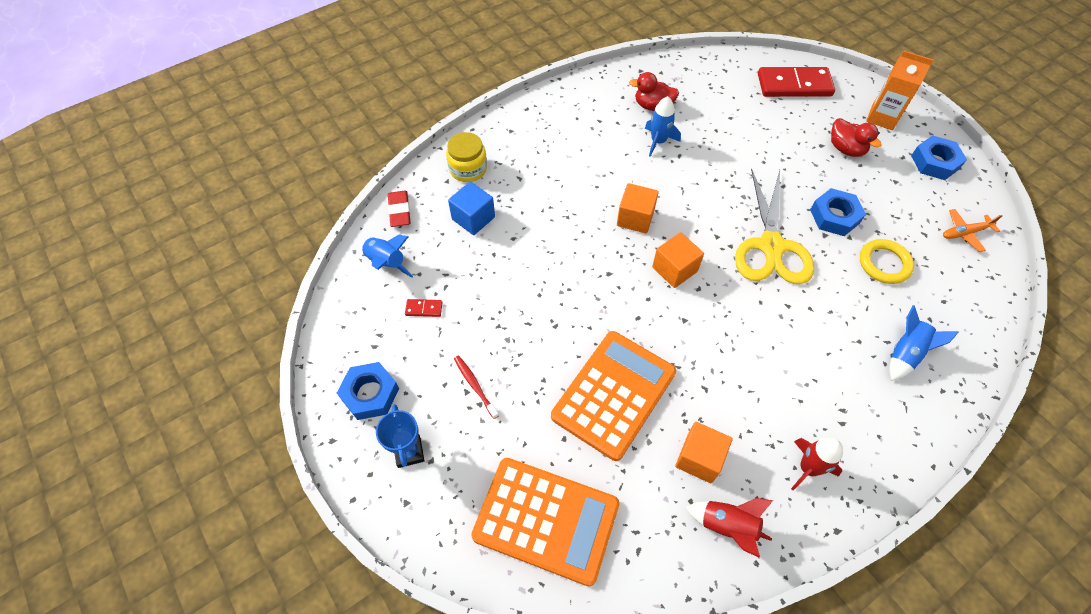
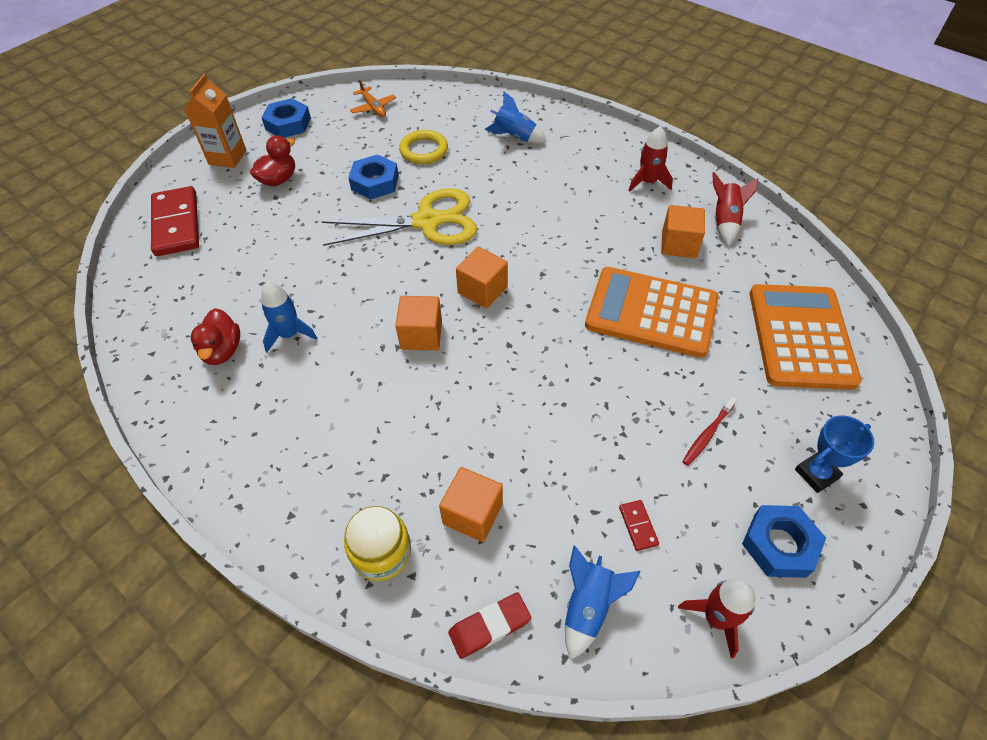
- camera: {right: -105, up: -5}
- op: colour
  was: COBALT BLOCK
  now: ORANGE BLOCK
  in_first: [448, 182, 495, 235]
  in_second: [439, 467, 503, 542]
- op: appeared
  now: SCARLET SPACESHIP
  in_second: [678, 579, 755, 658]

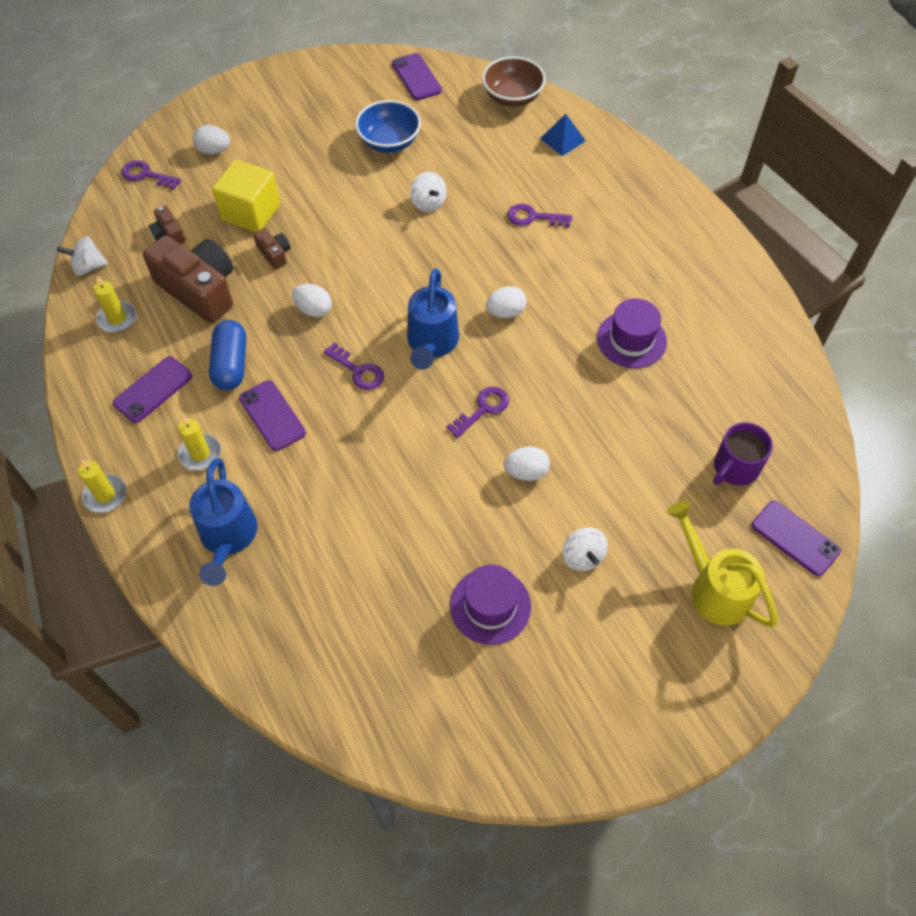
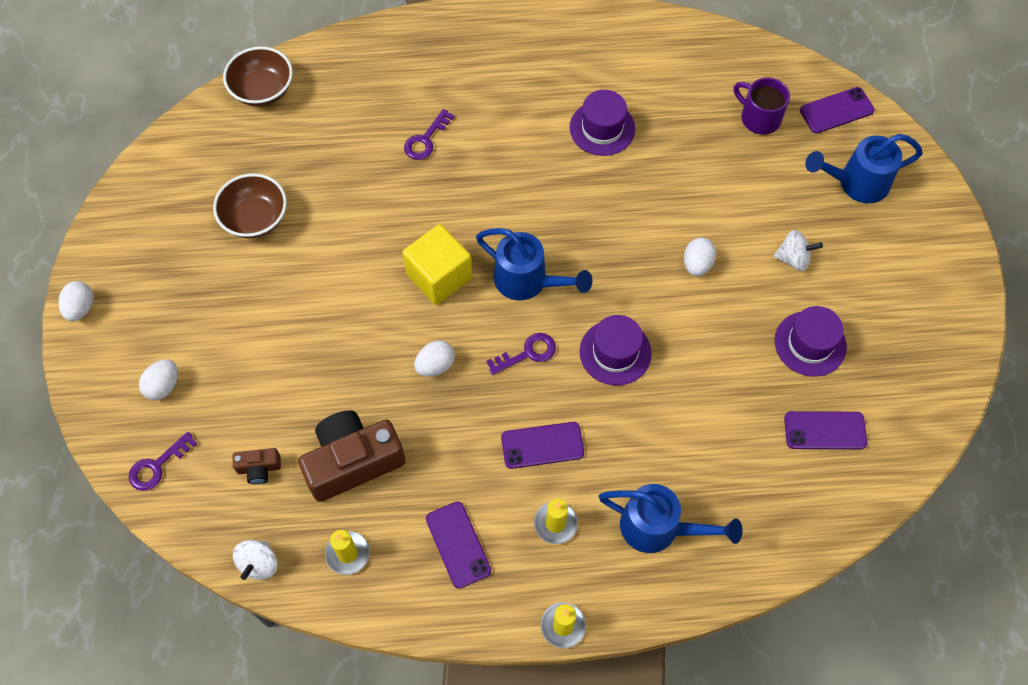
- camera: {right: -65, up: 5}
- op: missing
  was: COBALT PILL SHAPE
  in_first: [209, 320, 246, 390]
- op: relocated
  was: YELLOW BLOCK
  in_first: [212, 159, 280, 232]
  in_second: [402, 224, 472, 305]
- op: missing
  was: BROWN COMPACT CAMERA
  in_first: [254, 228, 290, 270]
- op: colour
  was: COBALT DEEP DISH
  now: BROWN DEEP DISH
  in_first: [355, 100, 421, 153]
  in_second: [213, 173, 287, 238]
- op: relocated
  was: PURPLE SMARTPHONE
  in_first: [392, 53, 442, 100]
  in_second: [784, 411, 867, 449]
- op: missing
  was: PURE WHITE TOY TOP
  in_first: [410, 172, 447, 212]
- op: missing
  was: PURPLE DOOR KEY
  in_first: [447, 387, 509, 438]
- op: relocated
  was: PURE WHITE TOY EGG
  in_first: [486, 286, 527, 318]
  in_second: [58, 281, 93, 321]
- op: missing
  was: COBALT PYRAMID
  in_first: [540, 114, 586, 156]
- op: colour
  was: YELLOW WATERING CAN
  now: COBALT WATERING CAN
  in_first: [667, 500, 778, 628]
  in_second: [805, 134, 923, 203]
- op: spun
  was: PURPLE COFFEE MUG
  in_first: [713, 422, 773, 486]
  in_second: [734, 77, 790, 135]
  clockwise: 150
- op: appeared
  now: PURPLE TALL HAT
  in_second: [580, 315, 652, 385]

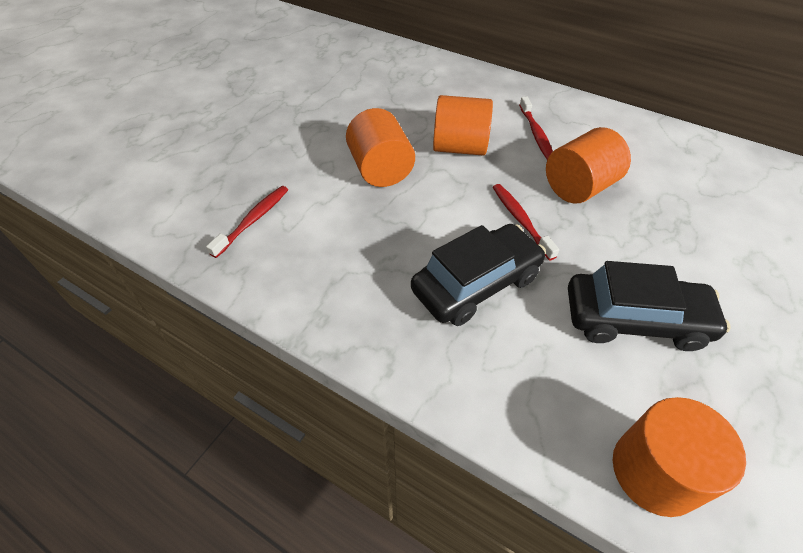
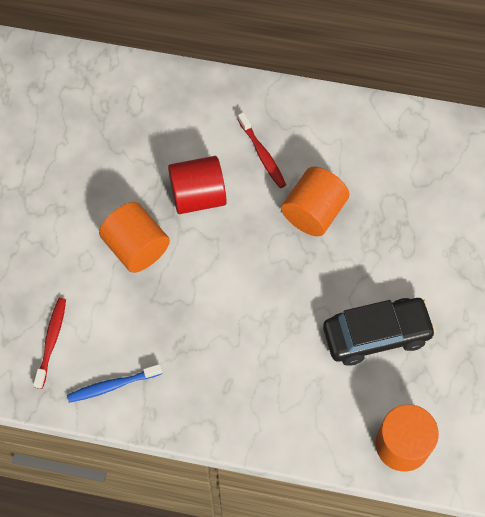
- camera: {right: -20, up: 15}
- op: missing
  was: JET-BLACK AUTOMOBILE
  in_first: [411, 224, 546, 326]
- op: colour
  was: ORANGE SOLID CYLINDER
  now: SCARLET SOLID CYLINDER
  in_first: [433, 95, 493, 156]
  in_second: [168, 156, 227, 214]
- op: missing
  was: SCARLET TOOTH BRUSH
  in_first: [493, 184, 559, 260]
- op: appeared
  now: COBALT TOOTH BRUSH
  in_second: [67, 364, 162, 403]

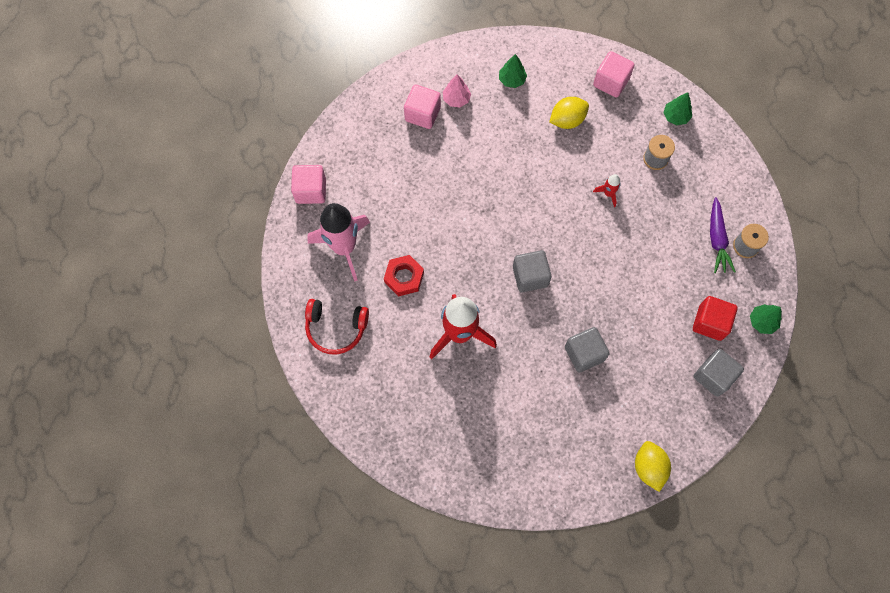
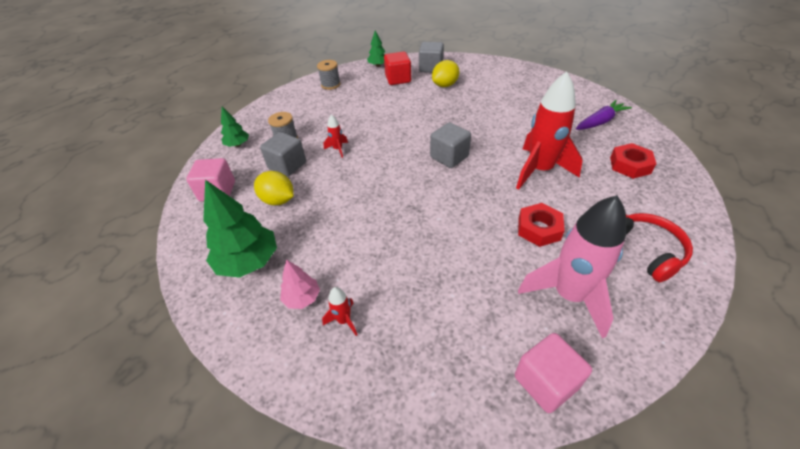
- camera: {right: -120, up: -25}
- op: exchanged
  was: ROSY BLOCK
  now: SCARLET SPACESHIP
  in_first: [404, 84, 441, 129]
  in_second: [322, 287, 358, 336]
- op: size
  was: GREEN FIR TREE
  in_first: [499, 54, 527, 88]
  in_second: [203, 180, 277, 278]
  ratio: 1.85
- op: relocated
  was: GREY BLOCK
  in_first: [565, 327, 610, 373]
  in_second: [260, 132, 306, 177]
- op: relocated
  was: YELLOW LEMON
  in_first: [635, 441, 671, 492]
  in_second: [432, 60, 460, 87]
- op: relocated
  was: PURPLE CARROT
  in_first: [710, 197, 736, 273]
  in_second: [576, 100, 632, 130]
- op: appeared
  now: SCARLET HEX NUT
  in_second: [610, 143, 656, 179]

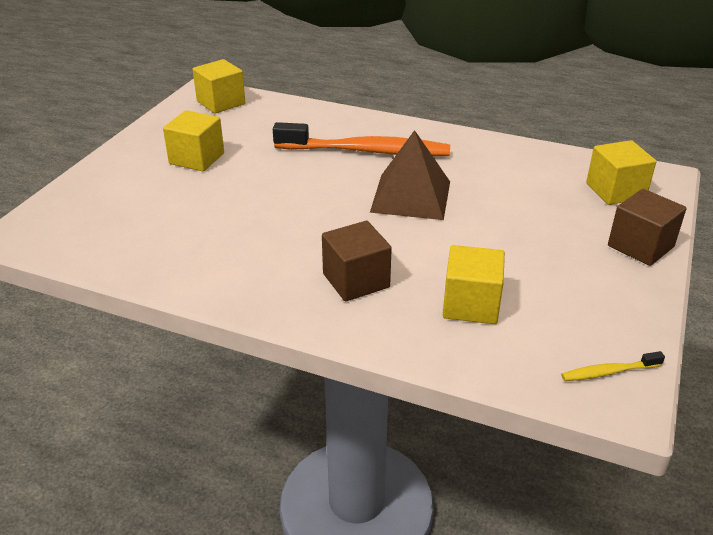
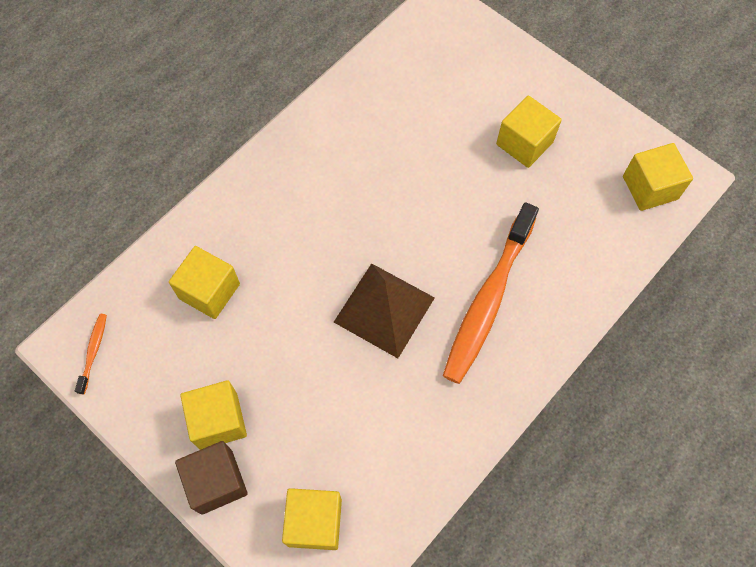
- camera: {right: 110, up: 30}
- op: missing
  was: BROWN BLOCK
  in_first: [322, 221, 392, 302]
- op: colour
  was: YELLOW TOOTH BRUSH
  now: ORANGE TOOTH BRUSH
  in_first: [561, 351, 665, 381]
  in_second: [75, 314, 107, 394]
- op: appeared
  now: YELLOW BLOCK
  in_second: [180, 380, 247, 450]

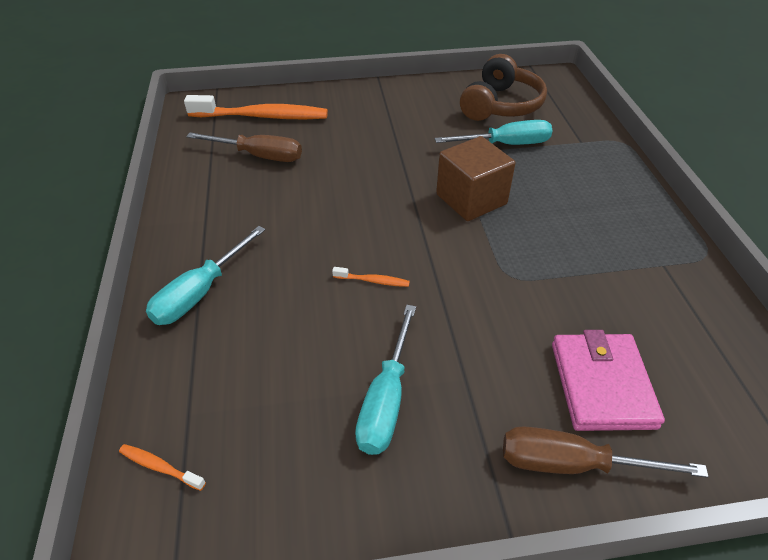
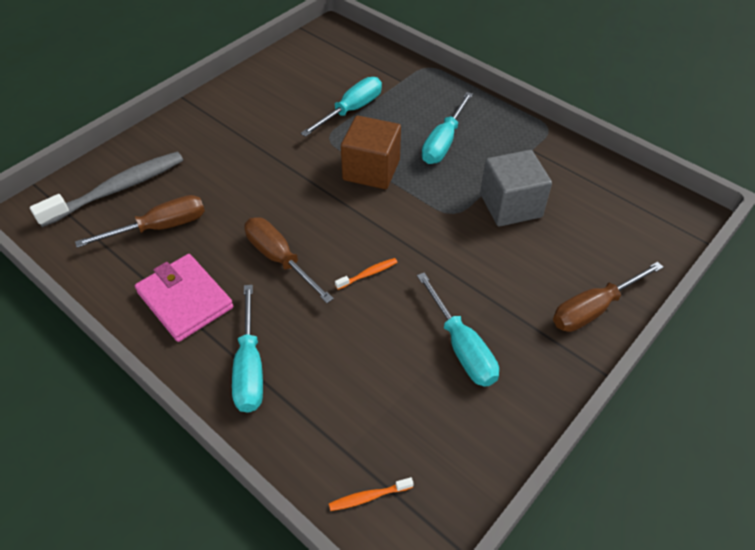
- camera: {right: -40, up: 5}
- op: colour
  was: ORANGE TOOTH BRUSH
  now: GREY TOOTH BRUSH
  in_first: [184, 95, 328, 120]
  in_second: [30, 152, 183, 227]
- op: missing
  was: BROWN OVER-EAR HEADPHONES
  in_first: [460, 54, 547, 121]
- op: relocated
  was: ROSY WALLET
  in_first: [552, 330, 665, 431]
  in_second: [135, 254, 233, 342]
- op: appeared
  now: BROWN HAND SCREWDRIVER
  in_second: [244, 217, 334, 303]
- op: appeared
  now: TEAL HAND SCREWDRIVER
  in_second: [422, 92, 473, 164]
- op: appeared
  now: GREY BLOCK
  in_second: [480, 150, 552, 227]

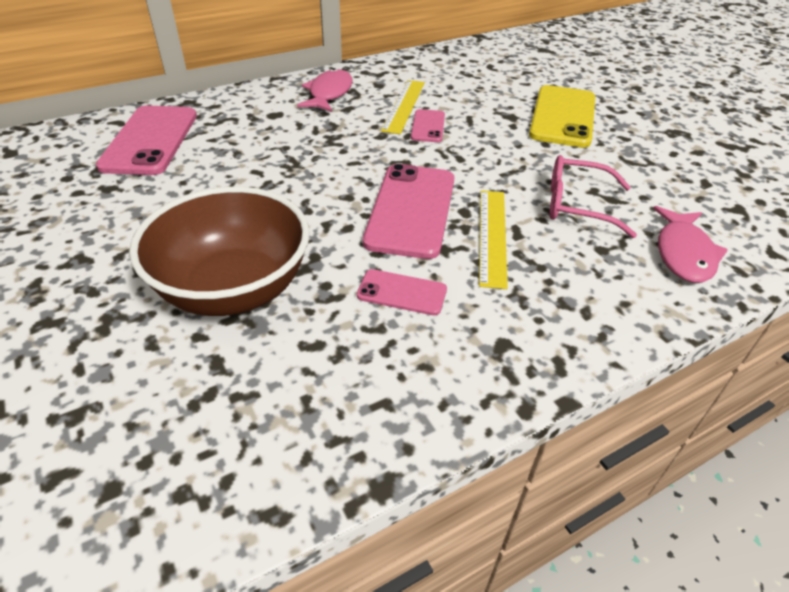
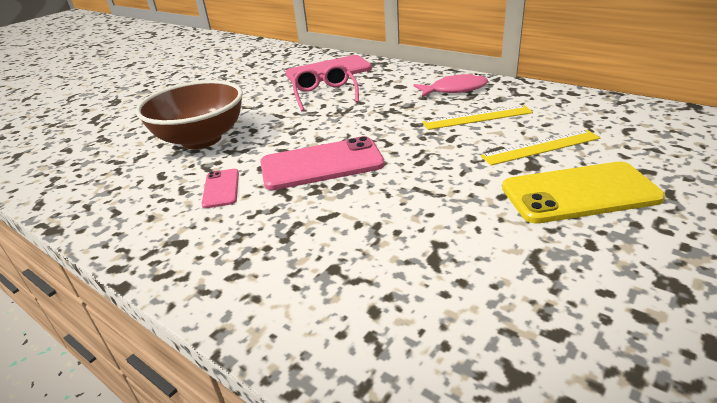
- camera: {right: 70, up: -10}
- op: missing
  was: ROSY SMARTPHONE
  in_first: [411, 109, 445, 142]
- op: relocated
  was: YELLOW MEASURING STICK
  in_first: [479, 190, 508, 289]
  in_second: [480, 130, 600, 165]
- op: relocated
  was: ROSY SPECTACLES
  in_first: [550, 155, 637, 238]
  in_second: [292, 64, 359, 111]
- op: missing
  was: ROSY FISH FIGURE
  in_first: [653, 206, 728, 283]

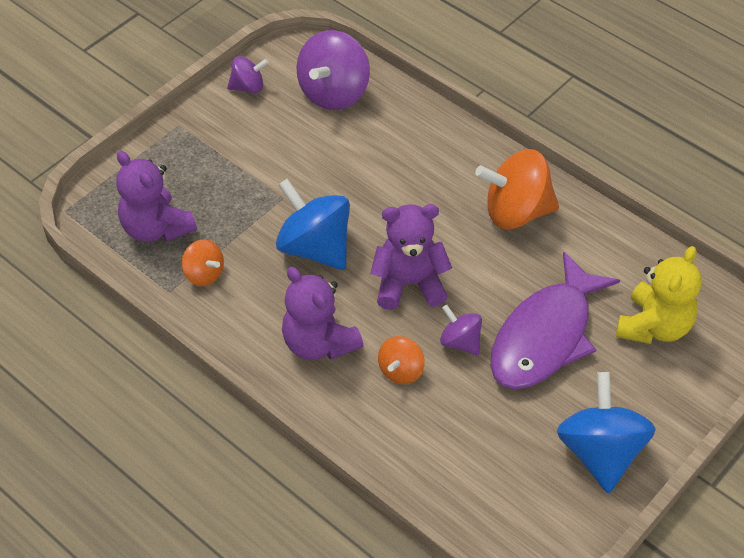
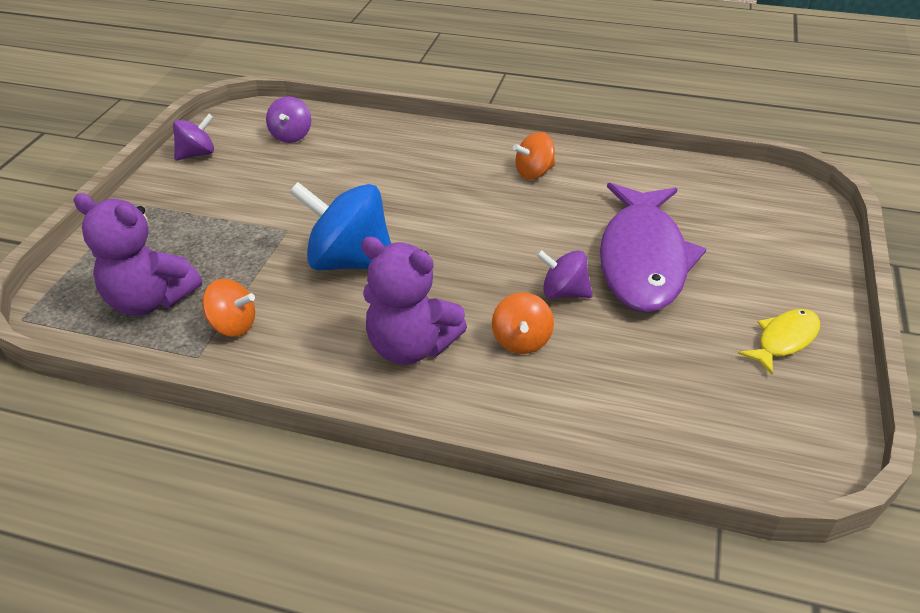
- camera: {right: -25, up: -10}
- op: size
  was: PURPLE TOY TOP
  in_first: [296, 30, 370, 110]
  in_second: [266, 96, 311, 143]
  ratio: 0.54
- op: missing
  was: PURPLE TEDDY BEAR
  in_first: [370, 204, 452, 310]
- op: size
  was: ORANGE TOY TOP
  in_first: [475, 149, 559, 229]
  in_second: [513, 132, 555, 180]
  ratio: 0.54
- op: exchanged
  was: COBALT TOY TOP
  now: YELLOW FISH FIGURE
  in_first: [557, 372, 656, 493]
  in_second: [738, 309, 820, 375]
- op: missing
  was: YELLOW TEDDY BEAR
  in_first: [616, 246, 702, 344]

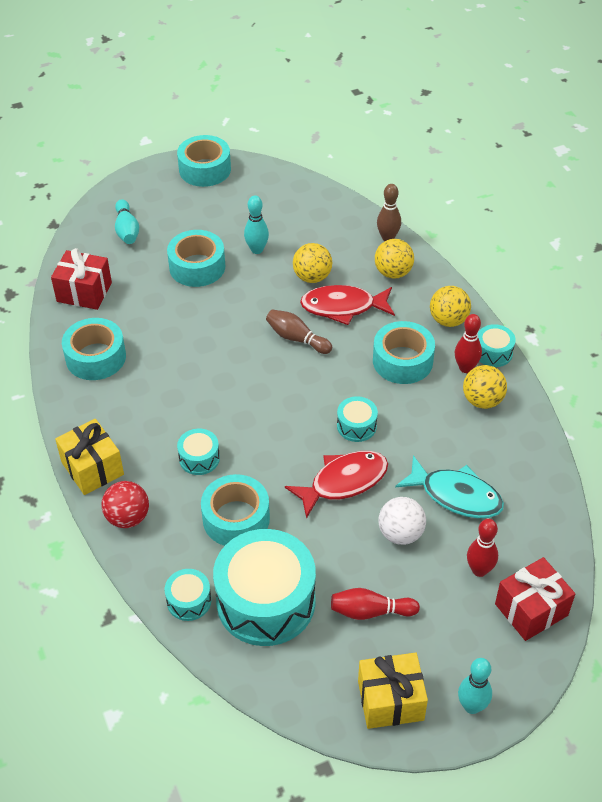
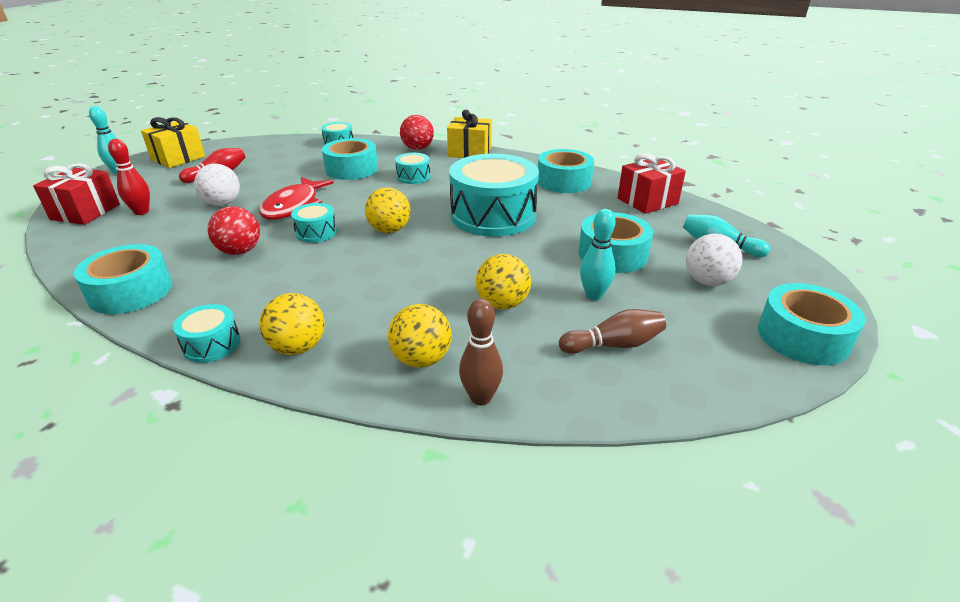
- camera: {right: 135, up: -15}
- op: relocated
  was: TEAL SNARE DRUM
  in_first: [213, 529, 316, 646]
  in_second: [449, 154, 539, 236]
- op: relocated
  was: BROWN BOWLING PIN
  in_first: [266, 309, 332, 354]
  in_second: [559, 309, 666, 354]
- op: missing
  was: SCARLET FISH FIGURE
  in_first: [300, 285, 395, 325]
- op: relocated
  was: TEAL STICKY TAPE
  in_first: [373, 321, 435, 384]
  in_second: [74, 244, 172, 314]
- op: missing
  was: TEAL FISH FIGURE
  in_first: [395, 455, 504, 518]
- op: missing
  was: SCARLET BOWLING PIN
  in_first: [455, 314, 482, 373]
- op: relocated
  was: YELLOW SPHERE
  in_first: [463, 365, 507, 409]
  in_second: [365, 187, 410, 233]
- op: appeared
  now: SCARLET SPHERE
  in_second: [208, 206, 260, 255]
- op: appeared
  now: PURE WHITE SPHERE
  in_second: [686, 234, 742, 286]

